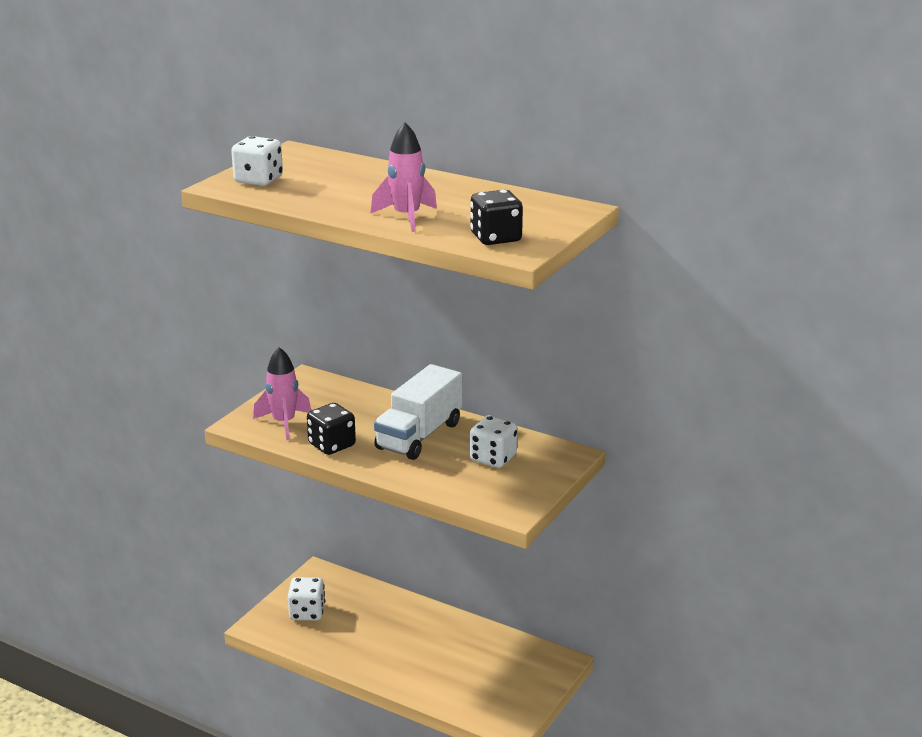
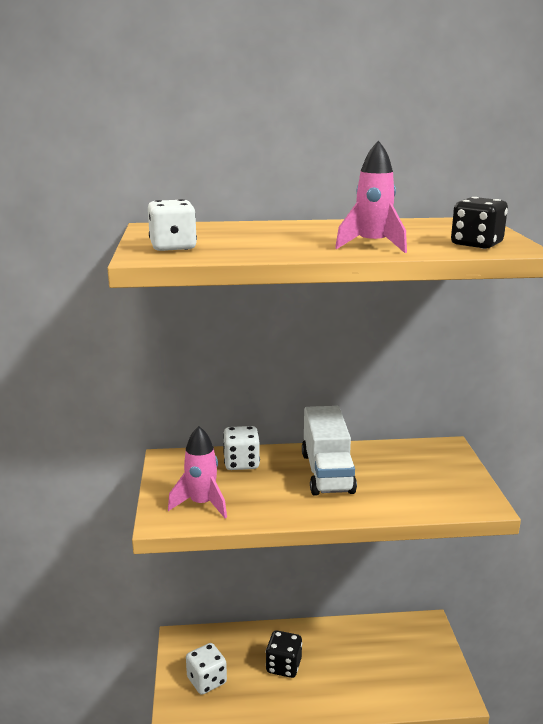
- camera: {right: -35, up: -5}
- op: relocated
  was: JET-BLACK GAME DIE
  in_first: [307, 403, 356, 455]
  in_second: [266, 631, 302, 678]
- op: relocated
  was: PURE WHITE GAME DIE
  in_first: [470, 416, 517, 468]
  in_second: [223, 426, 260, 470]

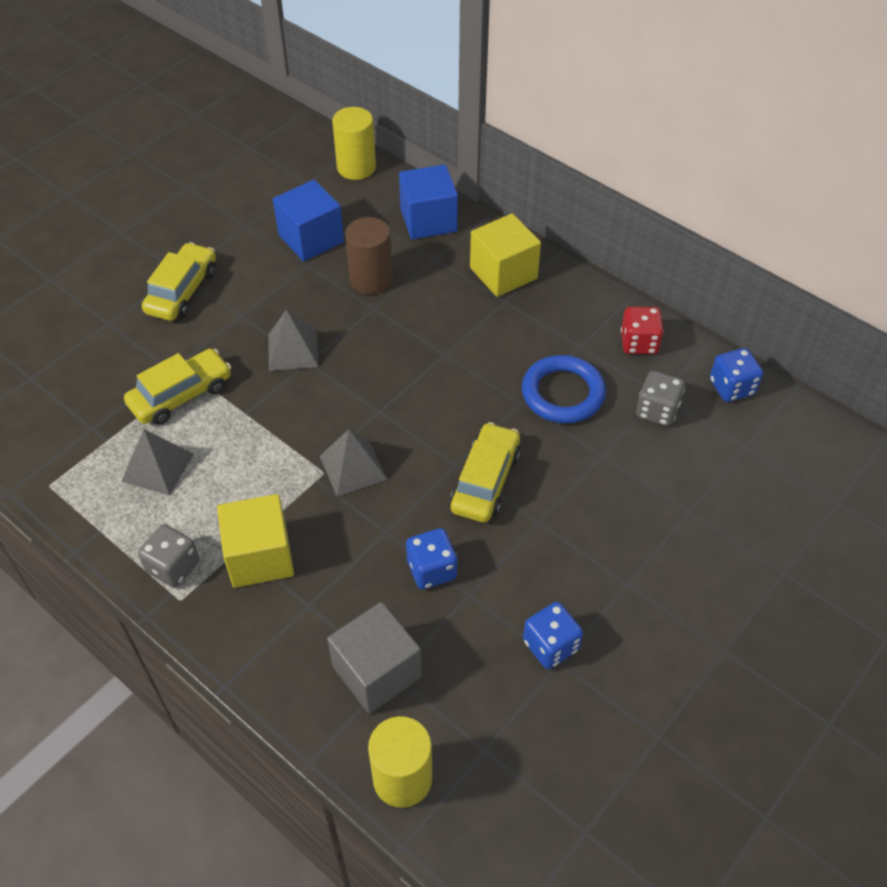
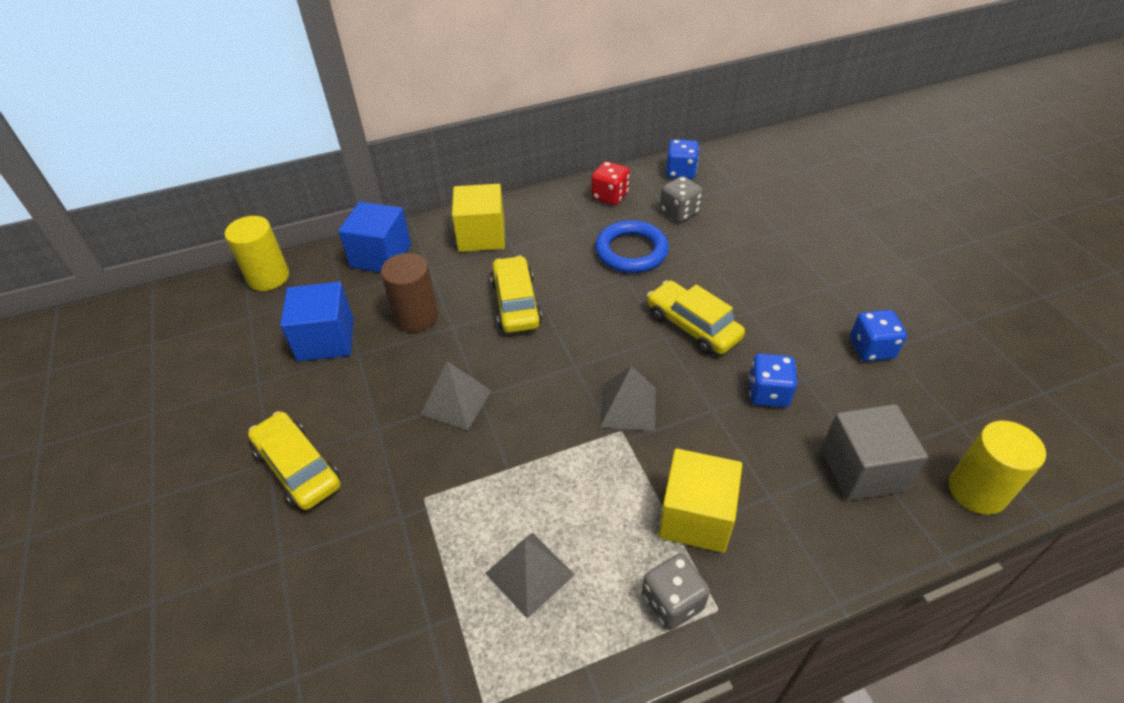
- camera: {right: -60, up: -5}
- op: relocated
  was: YELLOW AUTOMOBILE
  in_first: [124, 349, 231, 425]
  in_second: [490, 256, 542, 333]

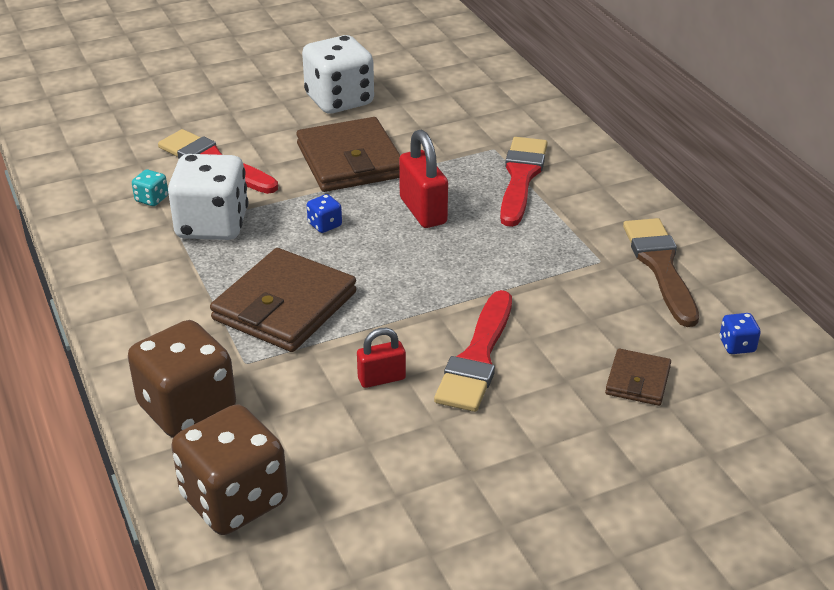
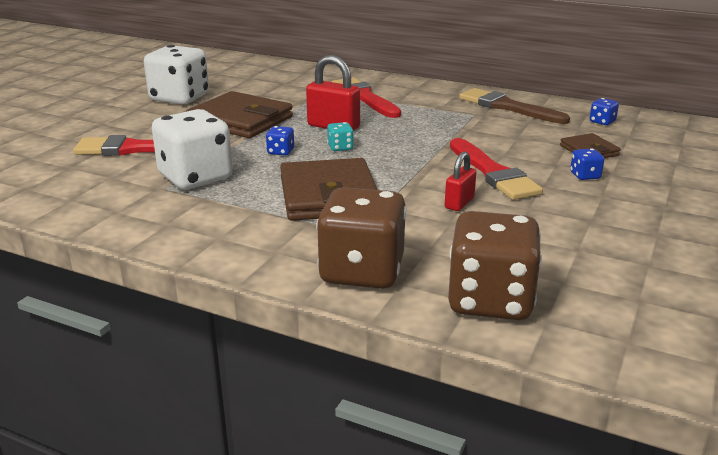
- camera: {right: -40, up: -10}
- op: relocated
  was: TEAL GAME DIE
  in_first: [132, 169, 168, 206]
  in_second: [327, 122, 354, 151]
- op: appeared
  now: COBALT GAME DIE
  in_second: [570, 148, 604, 180]

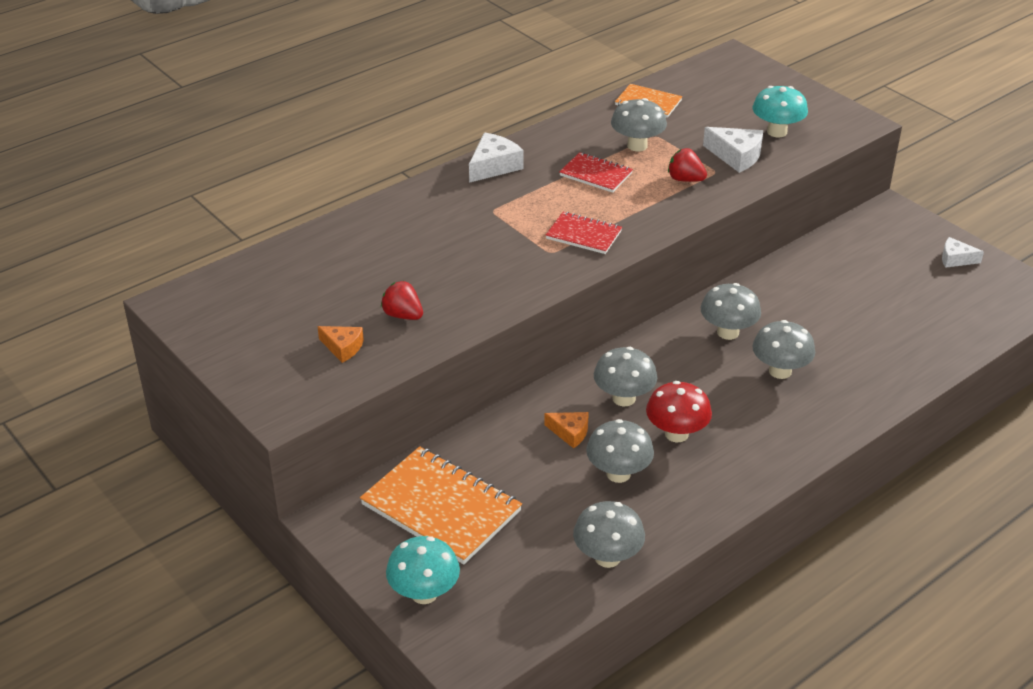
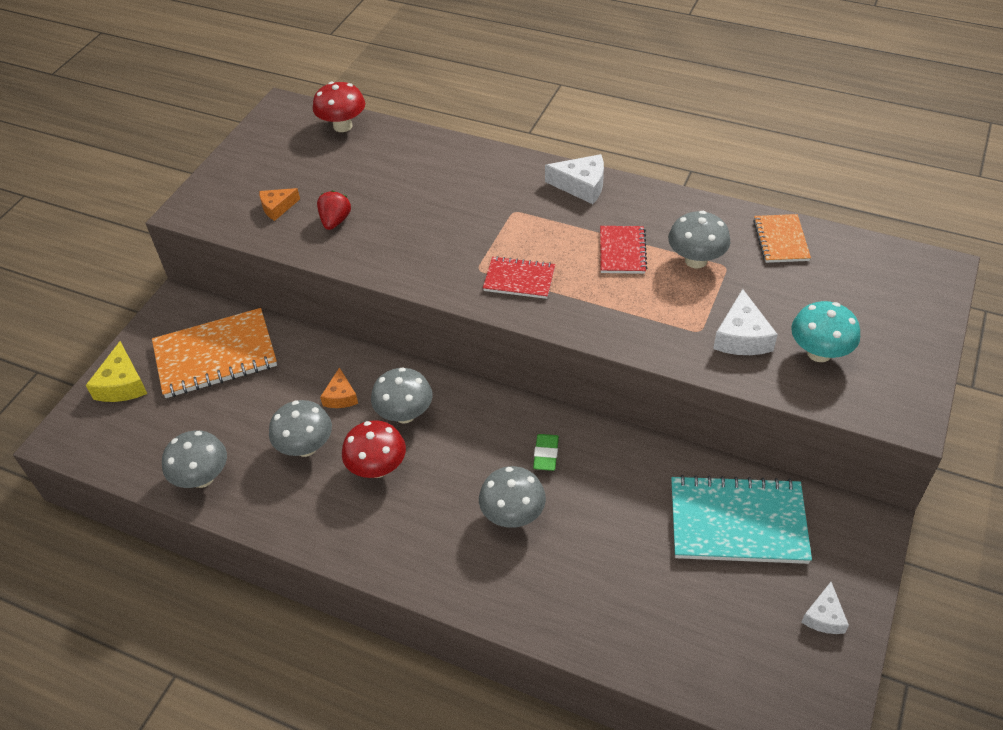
- camera: {right: 65, up: 10}
- op: spun
  was: ORANGE PIECE OF CHEESE
  in_first: [318, 326, 364, 363]
  in_second: [259, 188, 300, 221]
  clockwise: 60
- op: spun
  was: ORANGE NOTEBOOK
  in_first: [360, 446, 522, 565]
  in_second: [152, 308, 277, 398]
  clockwise: 60
- op: exchanged
  was: TEAL MUSHROOM
  now: YELLOW PIECE OF CHEESE
  in_first: [386, 536, 460, 604]
  in_second: [86, 341, 148, 402]
- op: spun
  was: SCARLET NOTEBOOK
  in_first: [546, 212, 622, 254]
  in_second: [483, 256, 555, 299]
  clockwise: -75
- op: missing
  was: SCARLET BERRY
  in_first: [668, 148, 707, 182]
- op: exchanged
  was: GREY MUSHROOM
  now: GREEN PENCIL ERASER
  in_first: [701, 283, 761, 340]
  in_second: [533, 434, 559, 471]
- op: spun
  was: PURE WHITE PIECE OF CHEESE
  in_first: [942, 237, 984, 268]
  in_second: [801, 582, 849, 634]
  clockwise: -150
- op: appeared
  now: SCARLET MUSHROOM
  in_second: [313, 82, 365, 132]
- op: appeared
  now: TEAL NOTEBOOK
  in_second: [671, 475, 812, 564]

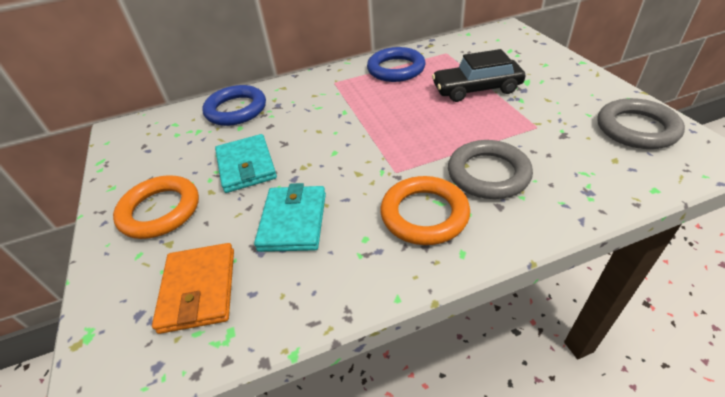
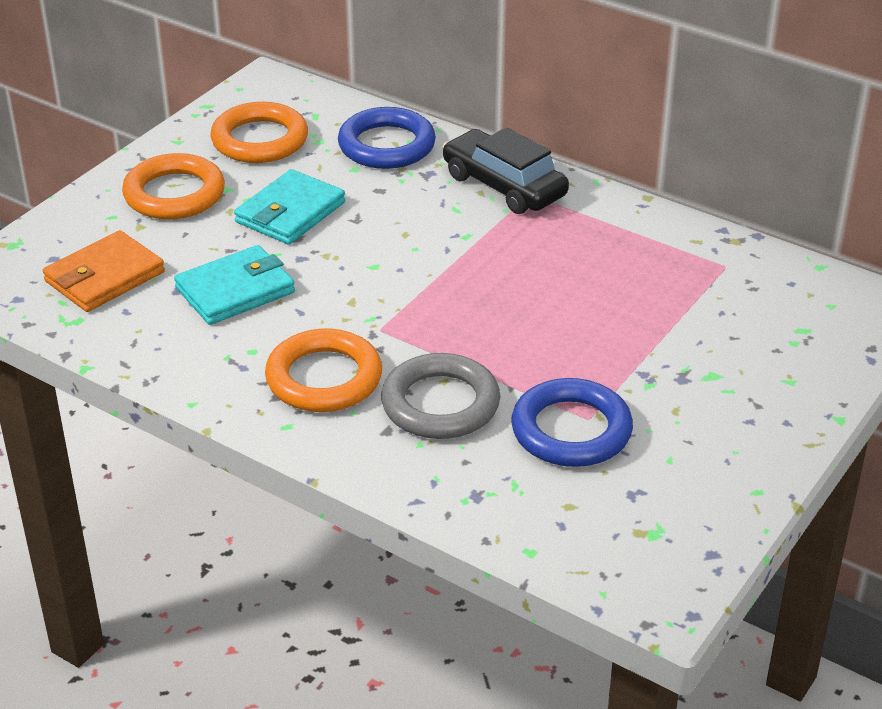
- camera: {right: 50, up: -5}
- op: relocated
  was: COBALT TORUS
  in_first: [367, 47, 425, 82]
  in_second: [511, 378, 633, 467]
- op: relocated
  was: JET-BLACK AUTOMOBILE
  in_first: [432, 49, 525, 102]
  in_second: [442, 127, 569, 214]
- op: missing
  was: GREY TORUS
  in_first: [597, 98, 685, 149]
- op: appeared
  now: ORANGE TORUS
  in_second: [210, 102, 308, 163]

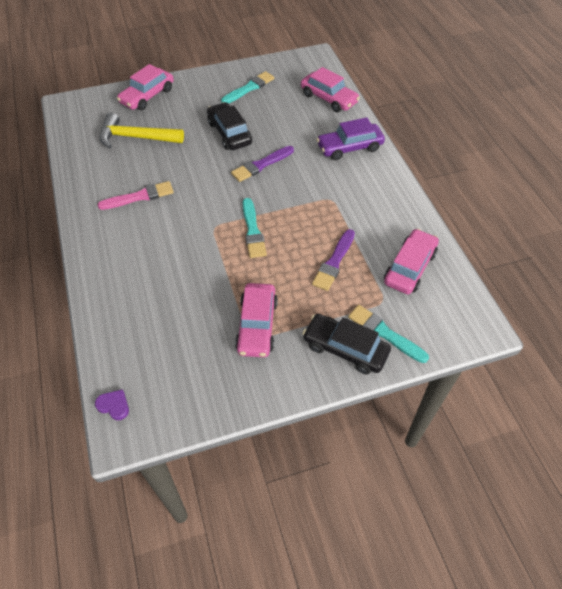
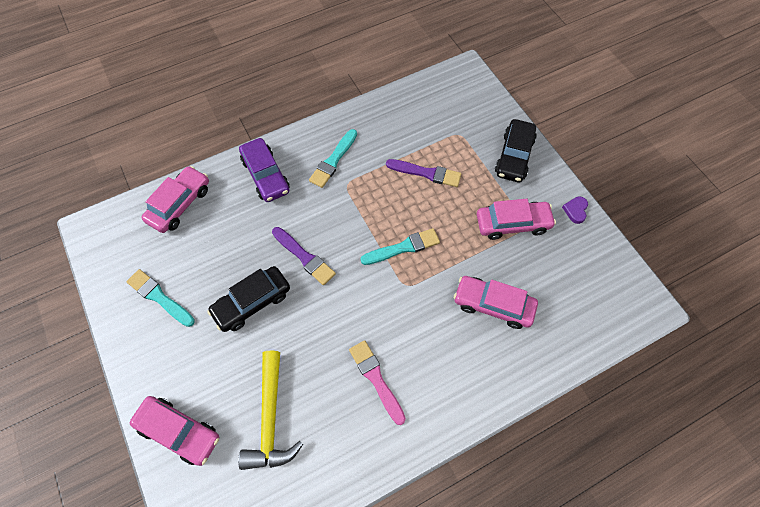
- camera: {right: -100, up: 10}
- op: relocated
  was: PURPLE LOVE HEART
  in_first: [95, 389, 129, 420]
  in_second: [562, 196, 588, 224]
- op: relocated
  was: TEAL BRUSH
  in_first: [348, 305, 429, 363]
  in_second: [309, 129, 357, 188]
- op: relocated
  was: ROSY AUTOMOBILE
  in_first: [384, 229, 439, 294]
  in_second: [454, 276, 538, 329]

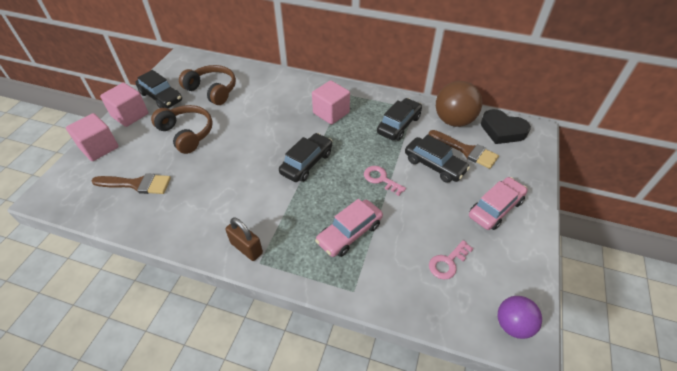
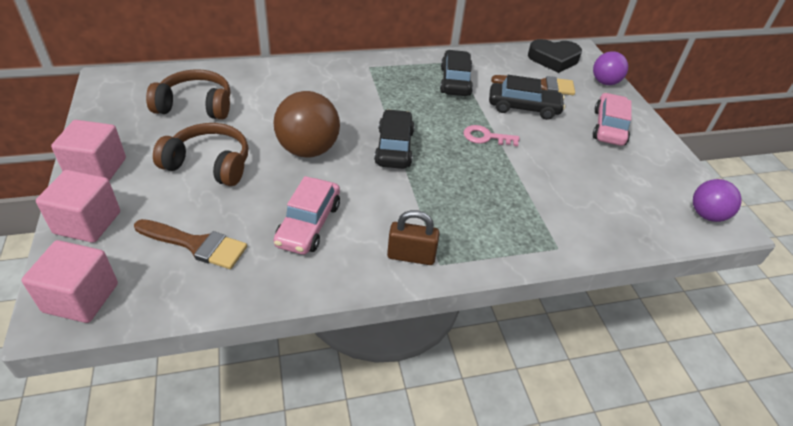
- camera: {right: -35, up: -5}
- op: spun
  was: BROWN BRUSH
  in_first: [92, 173, 171, 194]
  in_second: [134, 219, 247, 269]
  clockwise: 45
- op: missing
  was: JET-BLACK AUTOMOBILE
  in_first: [135, 70, 182, 108]
- op: relocated
  was: ROSY BLOCK
  in_first: [312, 80, 350, 125]
  in_second: [22, 240, 118, 323]
- op: relocated
  was: ROSY AUTOMOBILE
  in_first: [315, 199, 383, 257]
  in_second: [274, 176, 340, 255]
- op: missing
  was: ROSY DOOR KEY
  in_first: [429, 240, 474, 280]
- op: relocated
  was: BROWN SPHERE
  in_first: [436, 81, 482, 127]
  in_second: [274, 91, 340, 157]
- op: appeared
  now: PURPLE SPHERE
  in_second: [593, 51, 628, 85]

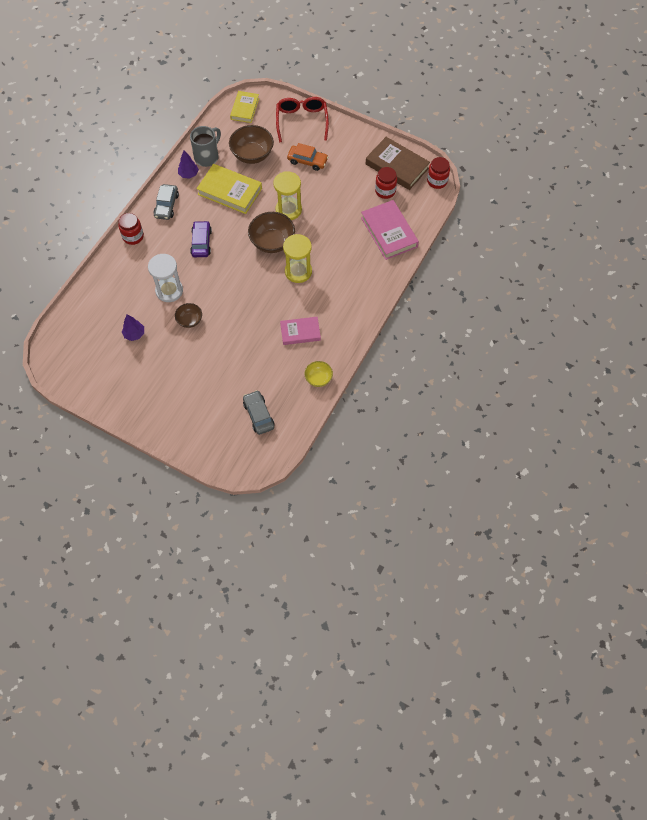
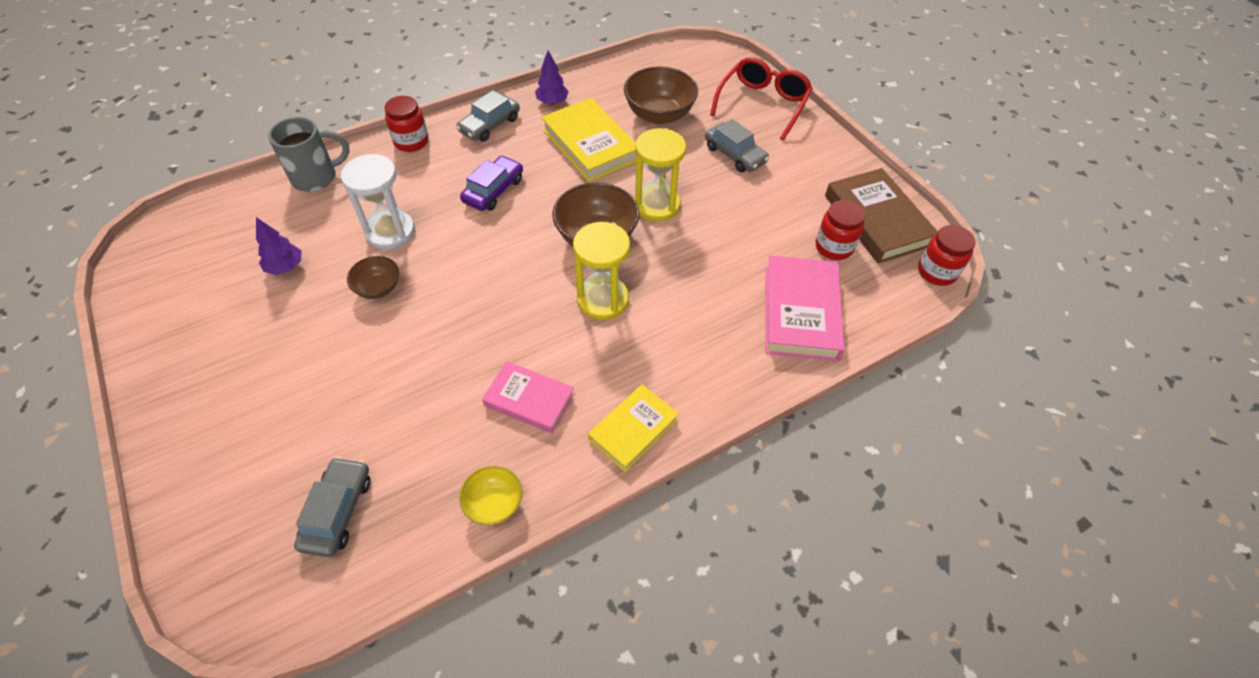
- camera: {right: 30, up: -10}
- op: relocated
  was: GREY COFFEE MUG
  in_first: [190, 126, 221, 167]
  in_second: [268, 117, 350, 192]
- op: relocated
  was: YELLOW HARDCOVER
  in_first: [230, 91, 259, 123]
  in_second: [588, 384, 679, 472]
- op: colour
  was: ORANGE AUTOMOBILE
  now: GREY AUTOMOBILE
  in_first: [287, 143, 328, 171]
  in_second: [705, 119, 769, 172]

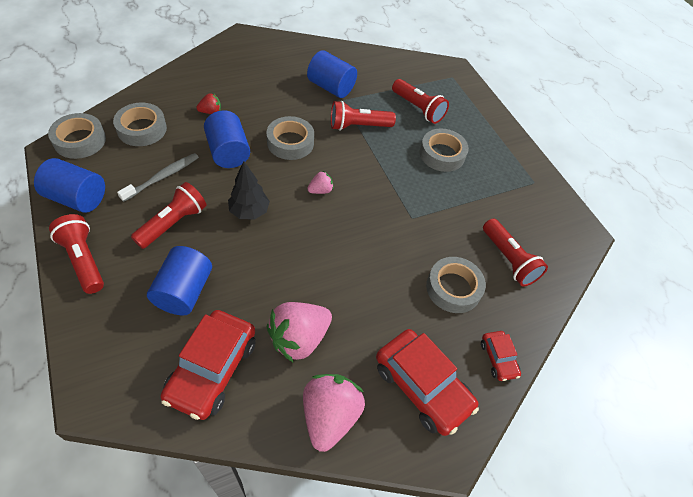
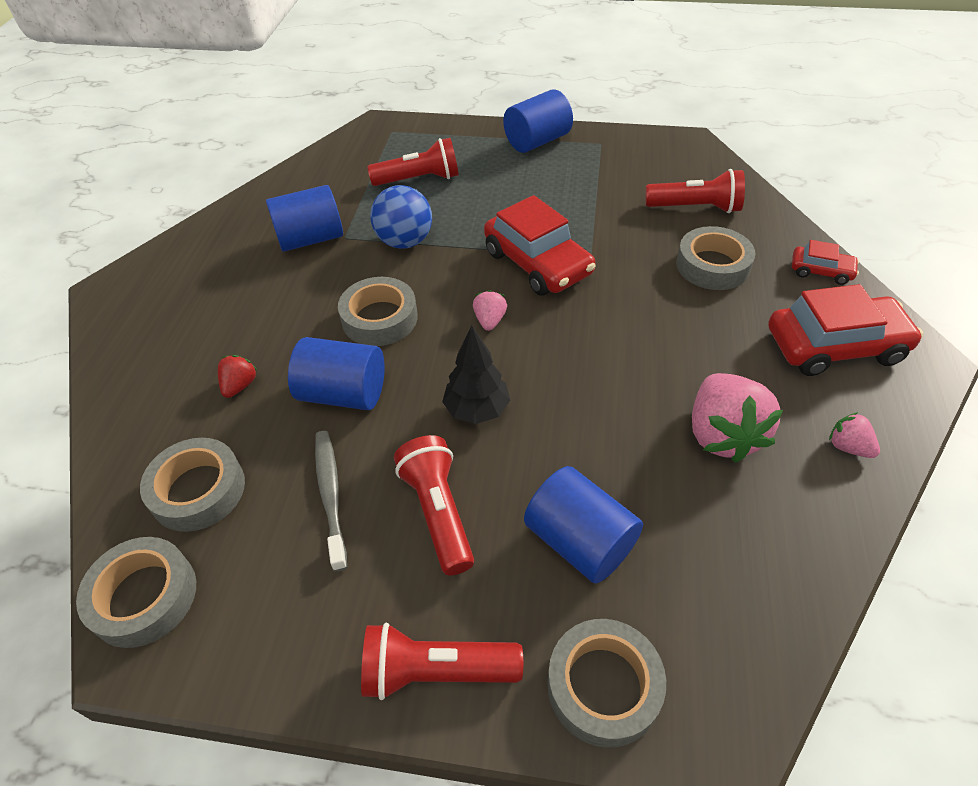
- camera: {right: -50, up: -5}
- op: relocated
  was: COBALT SOLID CYLINDER
  in_first: [34, 158, 105, 213]
  in_second: [503, 89, 573, 153]
- op: relocated
  was: SCARLET AUTOMOBILE
  in_first: [160, 310, 256, 420]
  in_second: [484, 195, 596, 296]
- op: size
  was: ROSY BERRY
  in_first: [303, 374, 365, 452]
  in_second: [829, 412, 880, 458]
  ratio: 0.48
- op: exchanged
  was: SCARLET TORCH
  now: COBALT SPHERE
  in_first: [331, 101, 396, 131]
  in_second: [370, 185, 432, 249]
- op: relocated
  was: GREY STICKY TAPE
  in_first: [420, 128, 469, 172]
  in_second: [547, 619, 666, 748]

